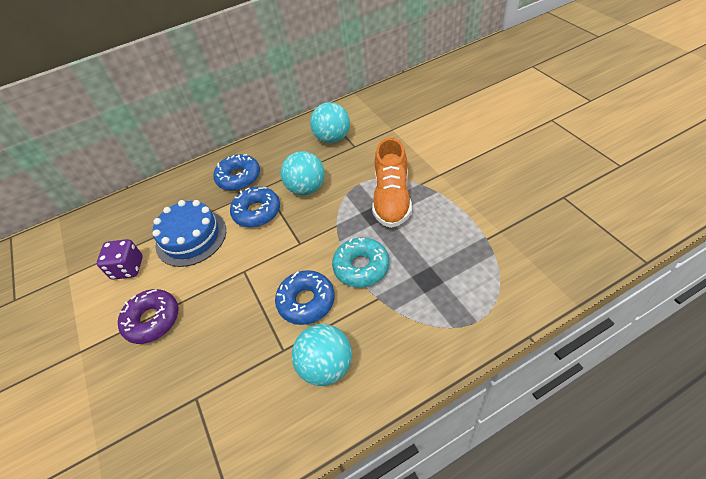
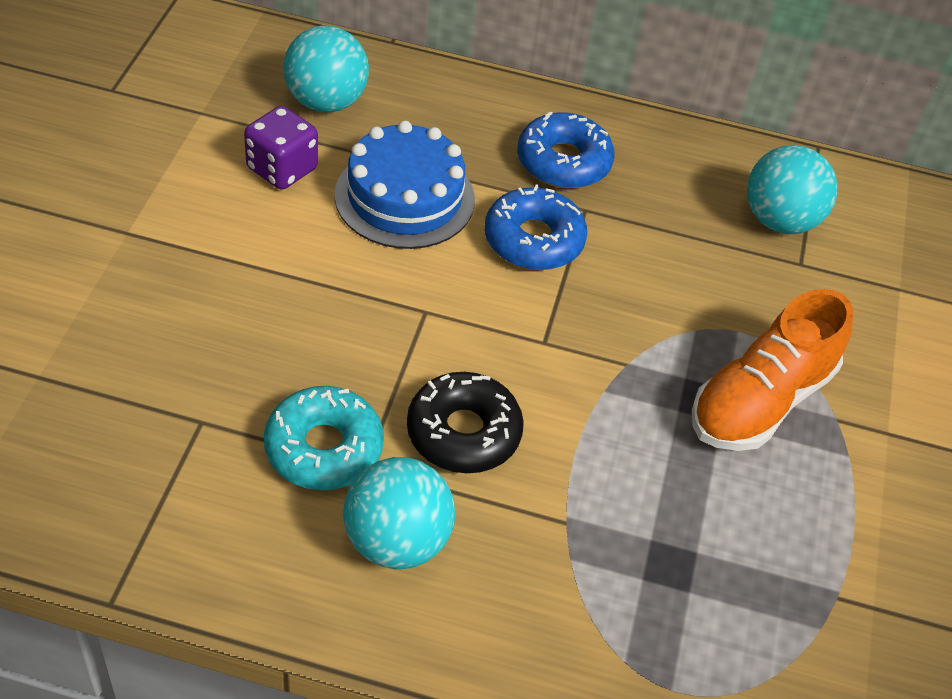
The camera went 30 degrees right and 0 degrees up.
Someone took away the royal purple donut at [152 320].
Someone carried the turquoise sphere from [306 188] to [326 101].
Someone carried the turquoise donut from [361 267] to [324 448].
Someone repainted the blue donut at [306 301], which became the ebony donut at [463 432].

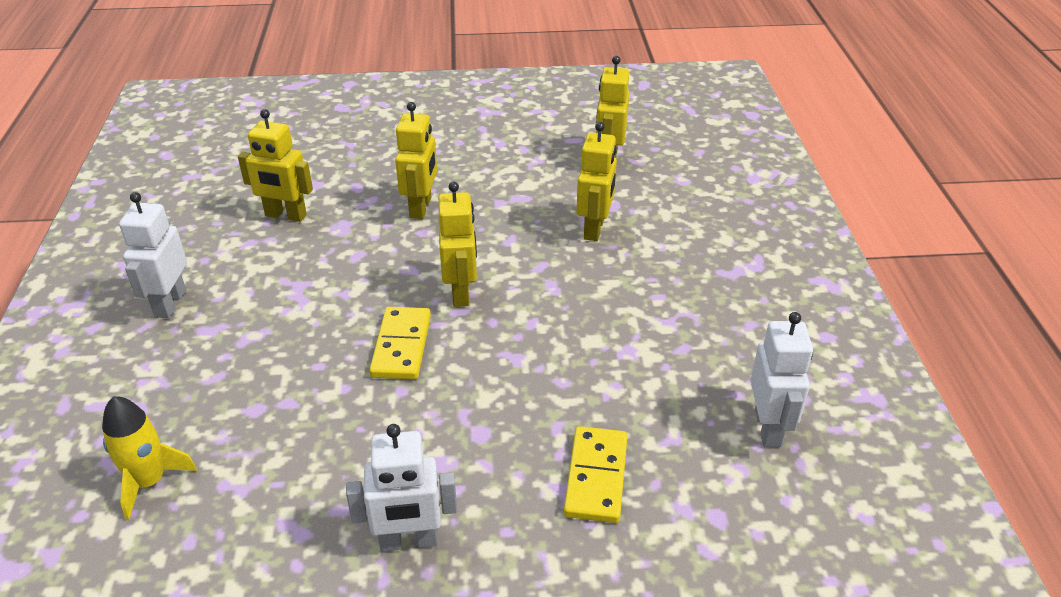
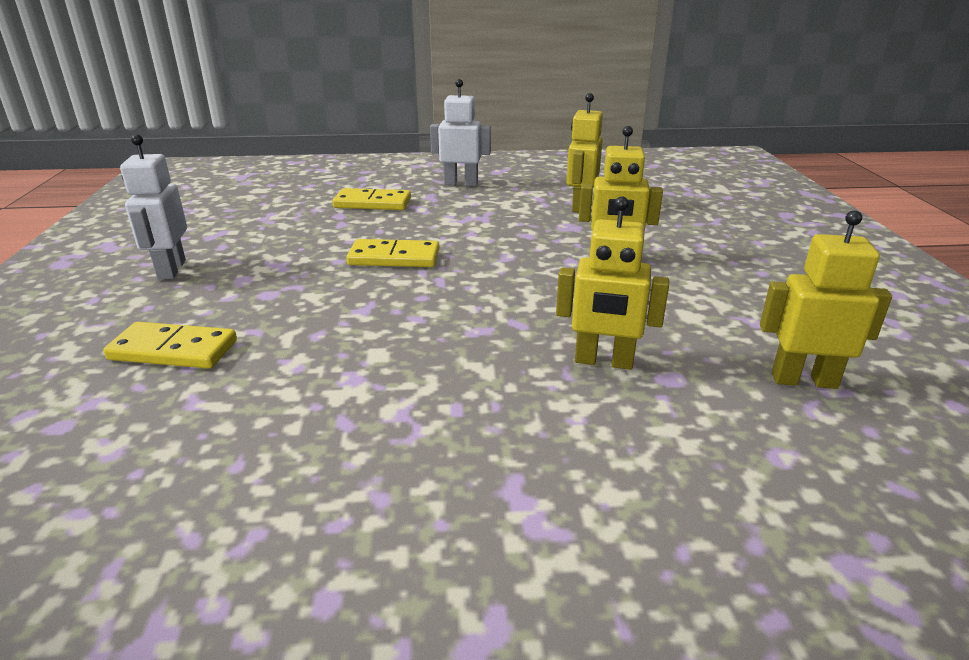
The camera went 90 degrees right and 10 degrees down.
Someone took away the yellow toy rocket at [149 482].
Someone took away the yellow robot figure at [461 292].
Someone took away the snow-white robot figure at [768 428].
Someone put down the yellow domino tile at [372 203].

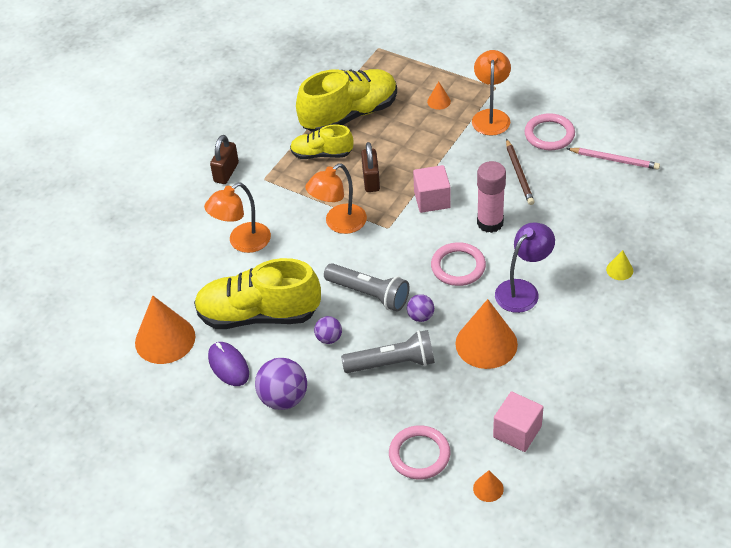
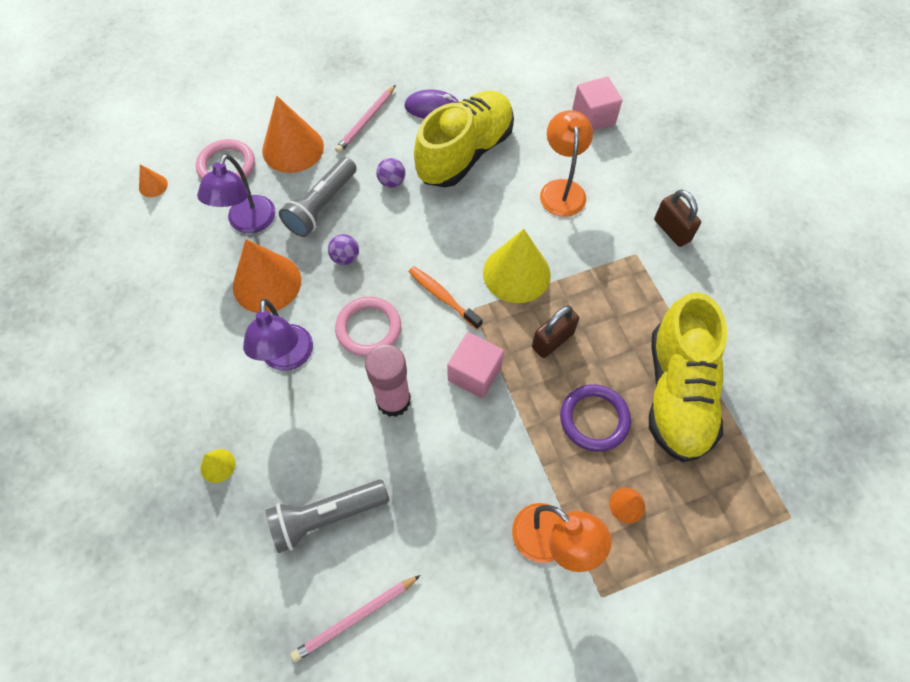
The camera went 125 degrees right and 15 degrees up.
Someone took away the yellow shoe at [322 154].
Someone took away the dark brown wooden pencil at [519 174].
Someone took away the rosy hoop at [549 134].
Someone put down the royal purple desk lamp at [248 223].
Someone put down the bright orange tooth brush at [442 297].
Someone put down the royal purple hoop at [594 419].
Someone carried the bright orange solid cone from [165 339] to [293 148].
Someone carried the ash-grey torch from [369 294] to [327 516].
Someone carried the rosy block from [517 432] to [593 117].
Someone swapped the royal purple sphere at [283 398] for the rosy wooden pencil at [366 121].
Someone swapped the bright orange desk lamp at [339 224] for the yellow solid cone at [516 273].
Someone rotated the dark brown small lock at [371 180] by 75 degrees counterclockwise.

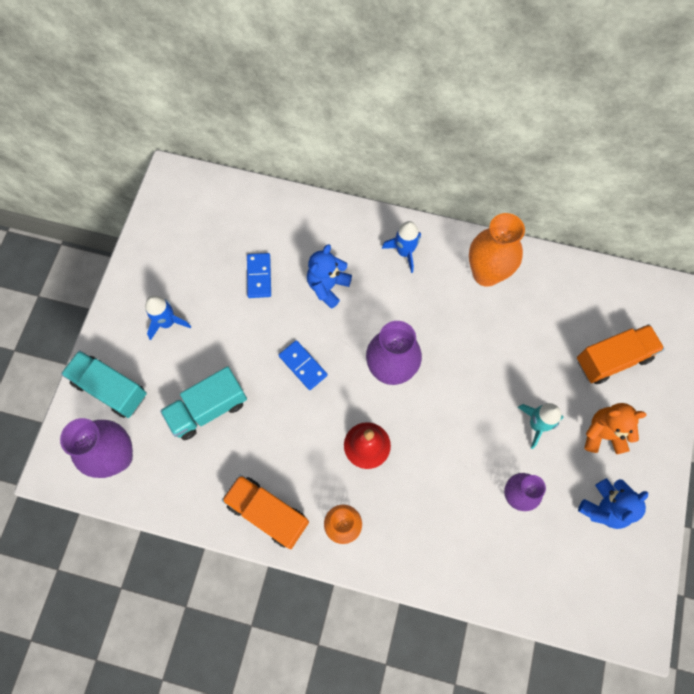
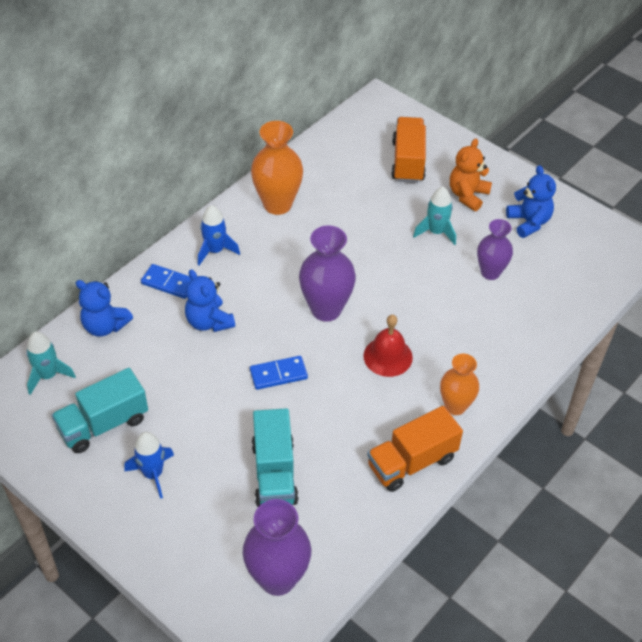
The camera went 65 degrees left and 20 degrees down.
Someone put down the turquoise toy rocket at [48 375].
Someone put down the blue teddy bear at [105 326].
Someone carried the turquoise lorry from [110 389] to [103 424].
Someone carried the blue domino tile from [259 276] to [168 283].

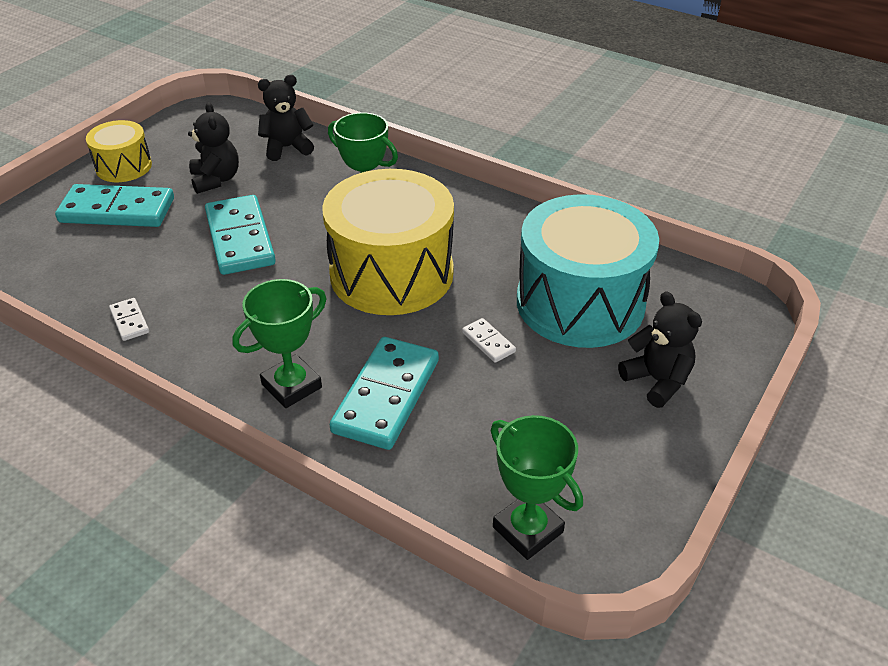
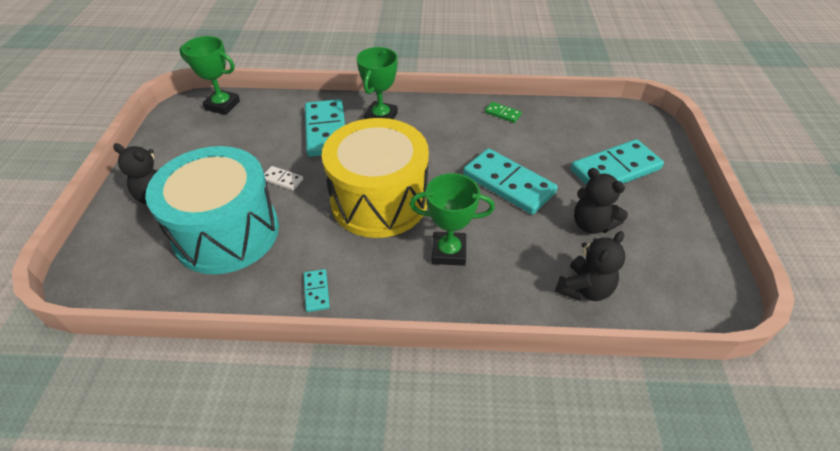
The camera went 150 degrees right and 5 degrees up.
Someone took away the yellow toy drum at [124 167].
Someone put down the turquoise domino tile at [316 291].
Someone repainted the snow-white domino tile at [129 321], which became the green domino tile at [502 113].

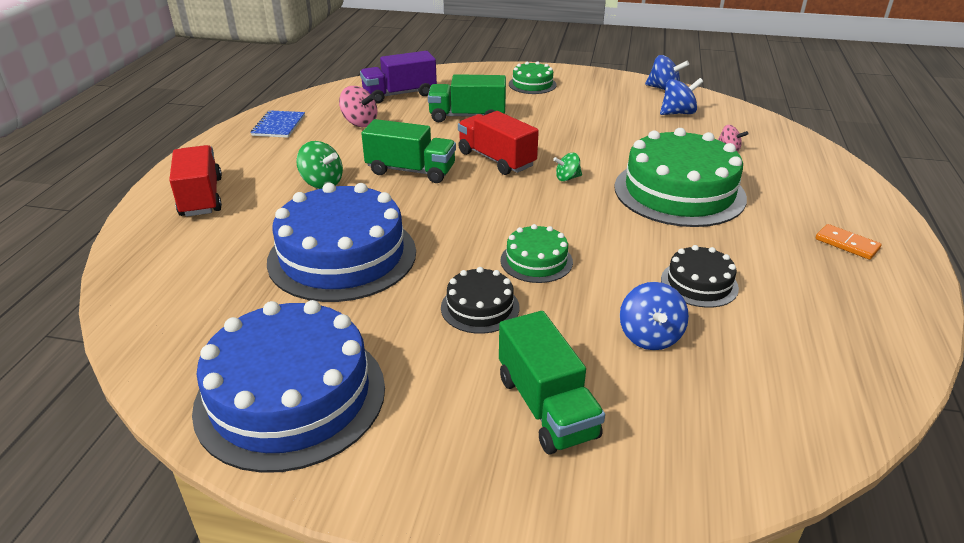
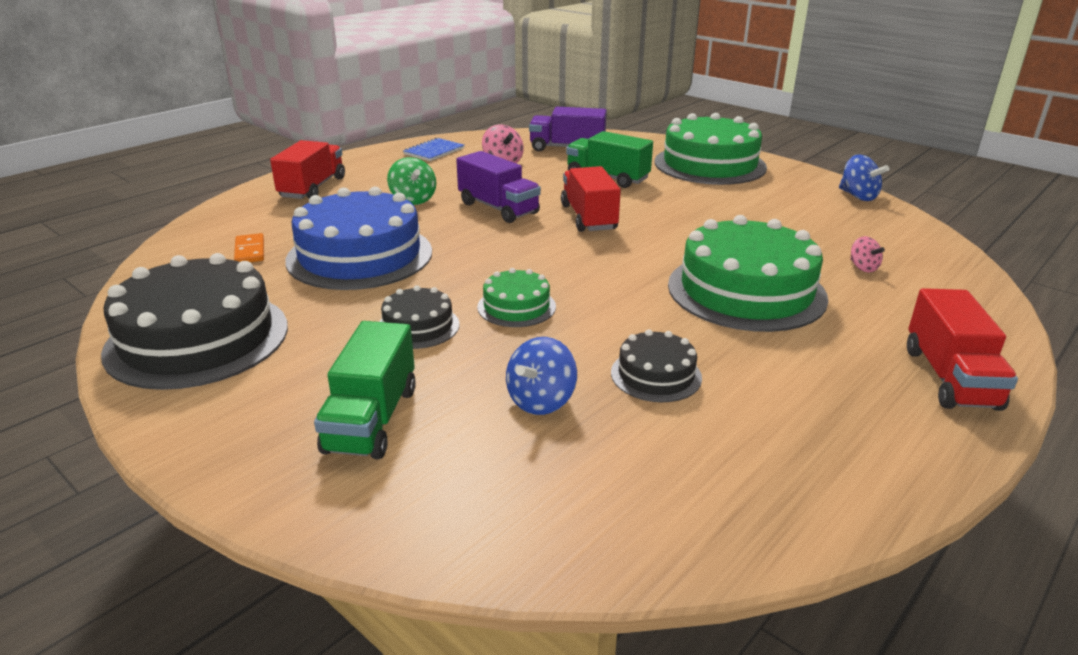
The camera went 30 degrees right and 5 degrees down.
Someone took away the green toy top at [567 178].
Someone took away the blue toy top at [678 113].
Someone put down the red lorry at [949 378].
Someone carried the bright orange domino tile from [847 244] to [250 251].
Someone repainted the blue gateau at [291 396], which became the ebony gateau at [197 338].
Someone repainted the green lorry at [411 171], which became the royal purple lorry at [498 208].
Someone scaled the green gateau at [532 84] by 2.05.

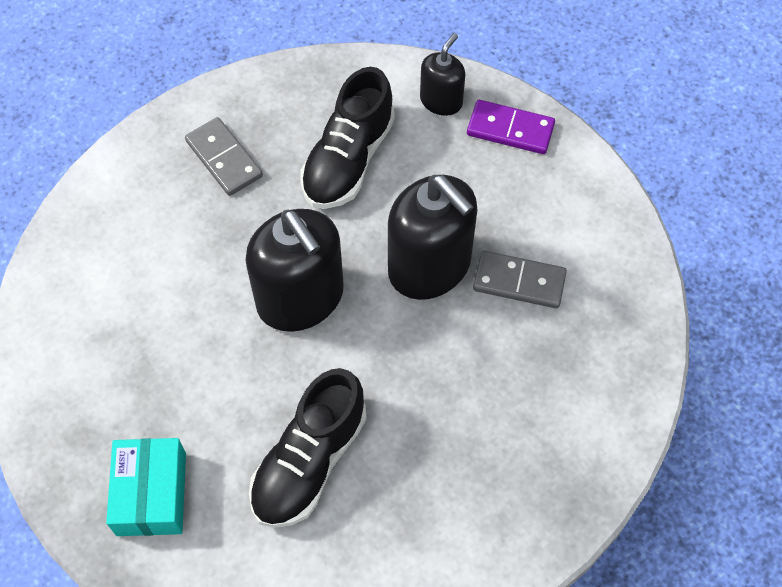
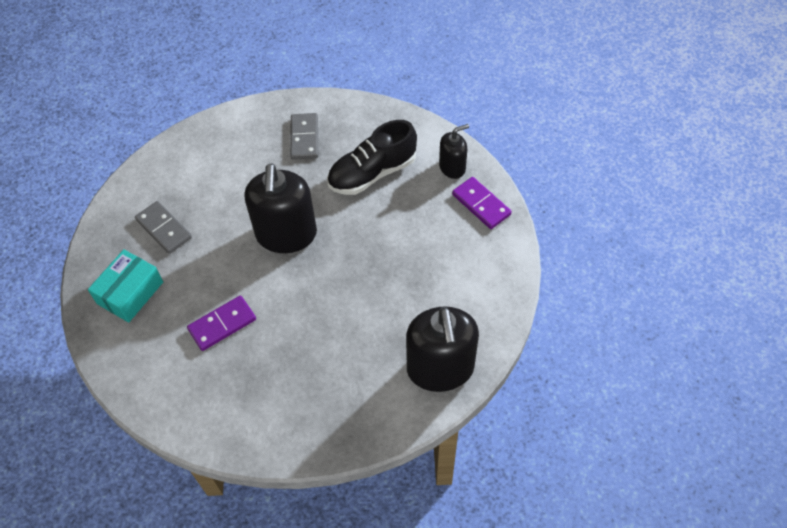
The camera went 35 degrees right and 5 degrees down.
Someone carried the ebony pump bottle from [430 266] to [440 368].
Someone carried the ash-grey domino tile from [519 281] to [164 229].
Someone swapped the ebony shoe at [309 461] for the royal purple domino tile at [222 324].

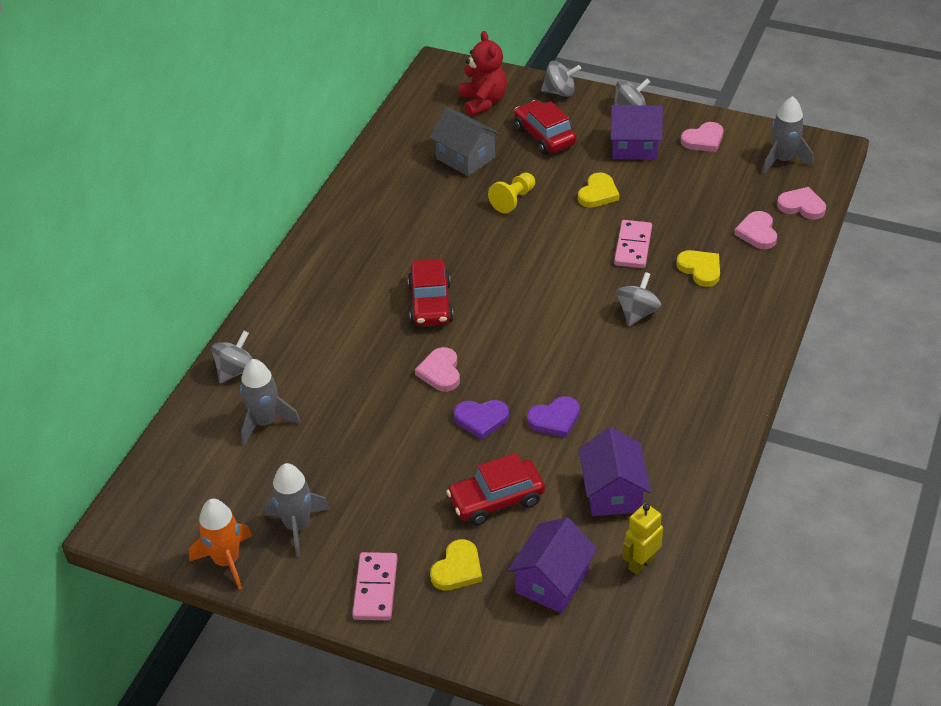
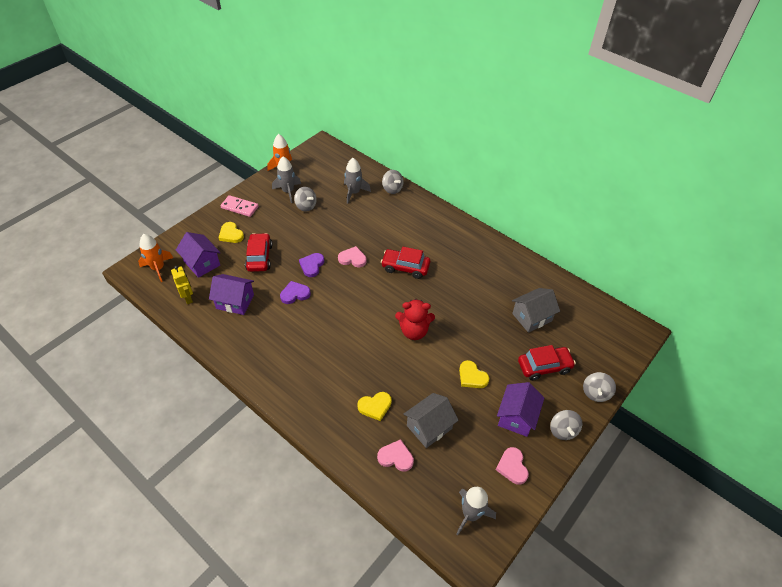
The camera went 105 degrees right and 5 degrees up.
Someone took away the yellow chess pawn at [513 200].
Someone took away the rosy domino tile at [633 246].
Someone took away the rosy heart shape at [801 206].
Someone put down the bright orange toy rocket at [158 268].
Someone put down the ash-grey toy house at [429 427].
Someone carried the red teddy bear from [483 102] to [414 331].
Someone carried the ash-grey toy top from [637 313] to [306 206].
Someone rotated the royal purple heart shape at [555 419] by 75 degrees clockwise.

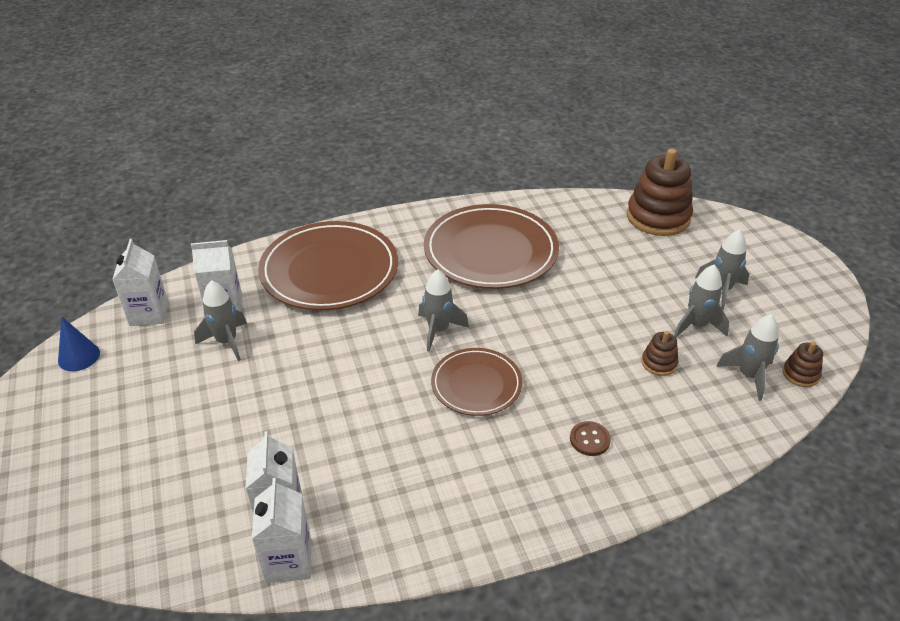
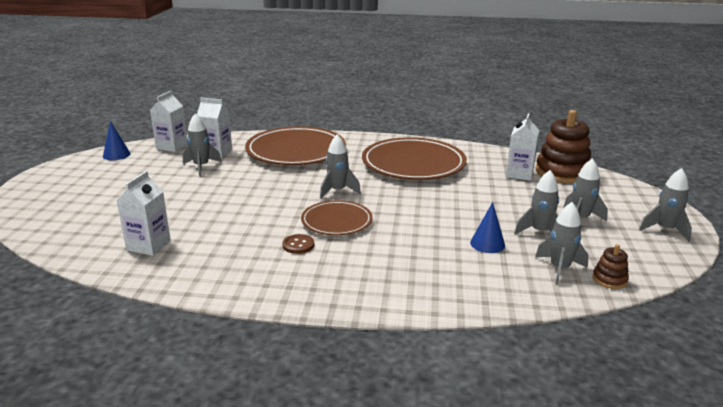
The camera went 25 degrees right and 15 degrees down.
Someone put down the ash-grey toy rocket at [665 230].
Someone carried the snow-white carton from [288 561] to [519 174].
Someone carried the dark brown button from [589 439] to [298 245].
Someone swapped the dark brown stacking toy at [659 363] for the blue solid cone at [487 244].

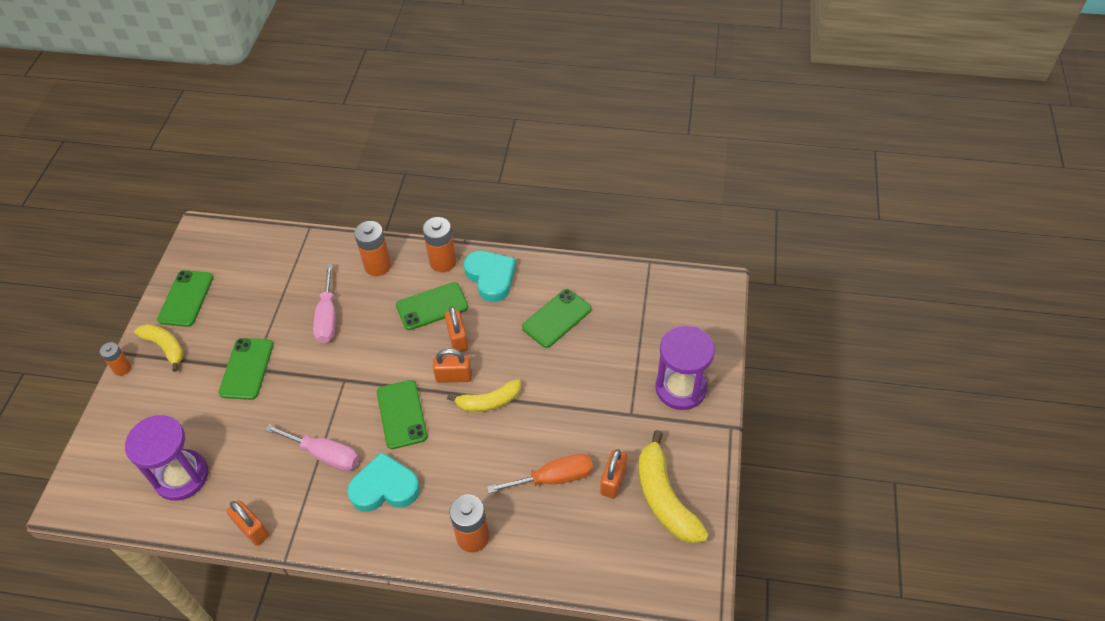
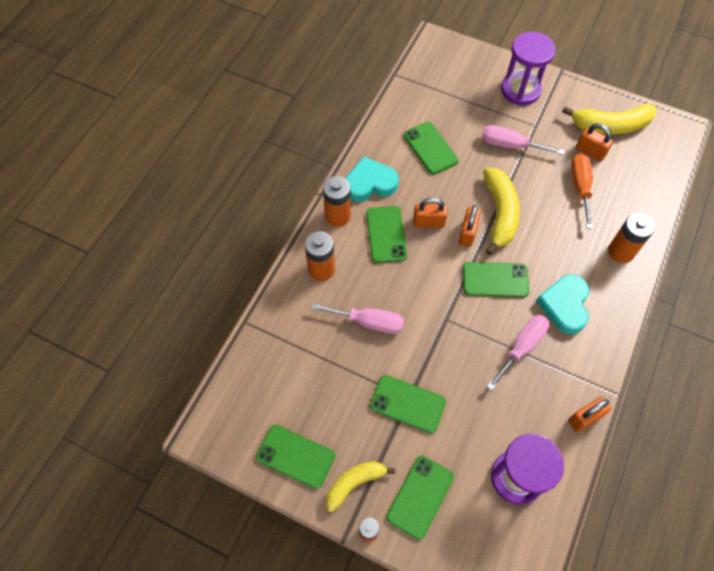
The camera went 75 degrees left and 10 degrees up.
Someone put down the green mobile phone at [420 496].
Someone put down the rosy flat screwdriver at [510 145].
Someone scaled the yellow banana at [489 402] by 1.55.

